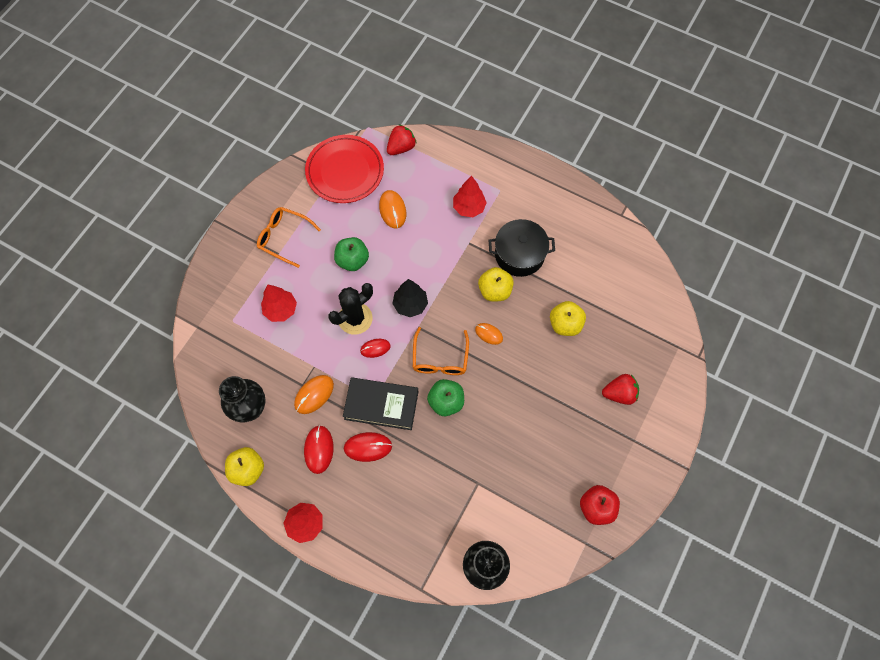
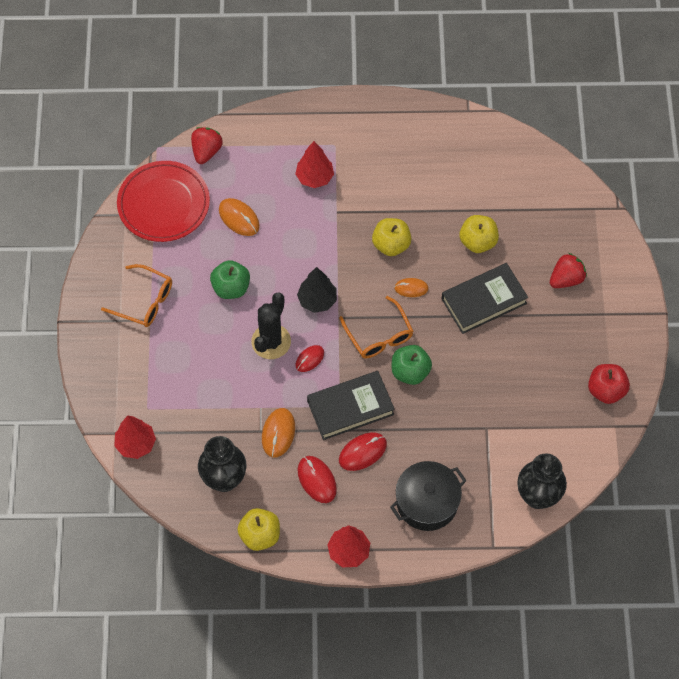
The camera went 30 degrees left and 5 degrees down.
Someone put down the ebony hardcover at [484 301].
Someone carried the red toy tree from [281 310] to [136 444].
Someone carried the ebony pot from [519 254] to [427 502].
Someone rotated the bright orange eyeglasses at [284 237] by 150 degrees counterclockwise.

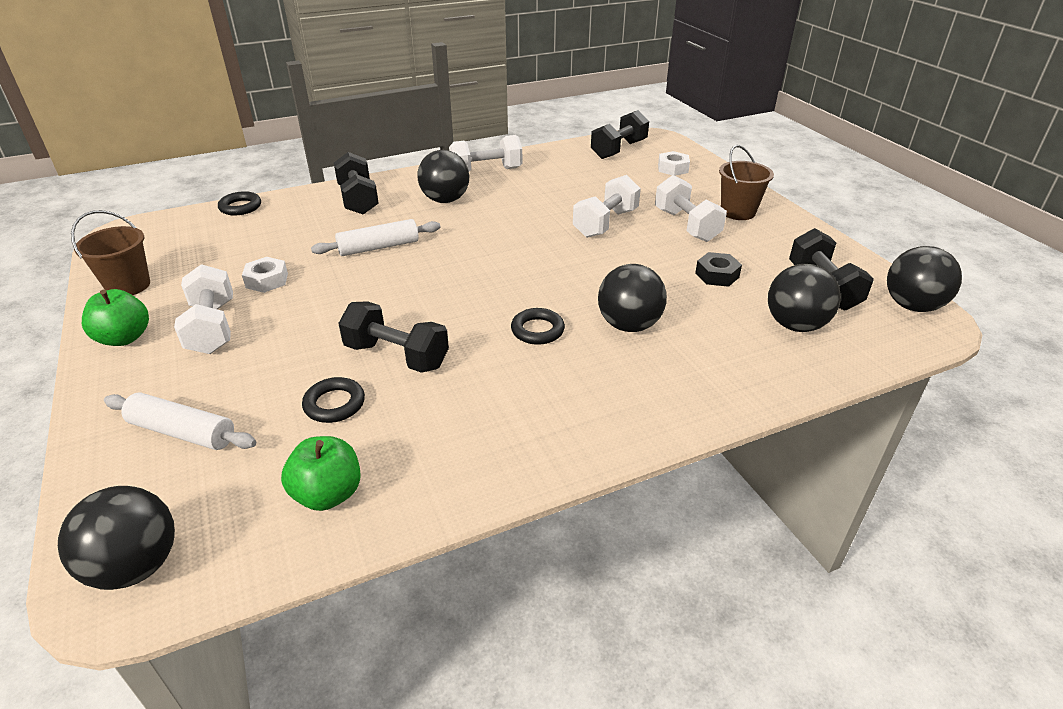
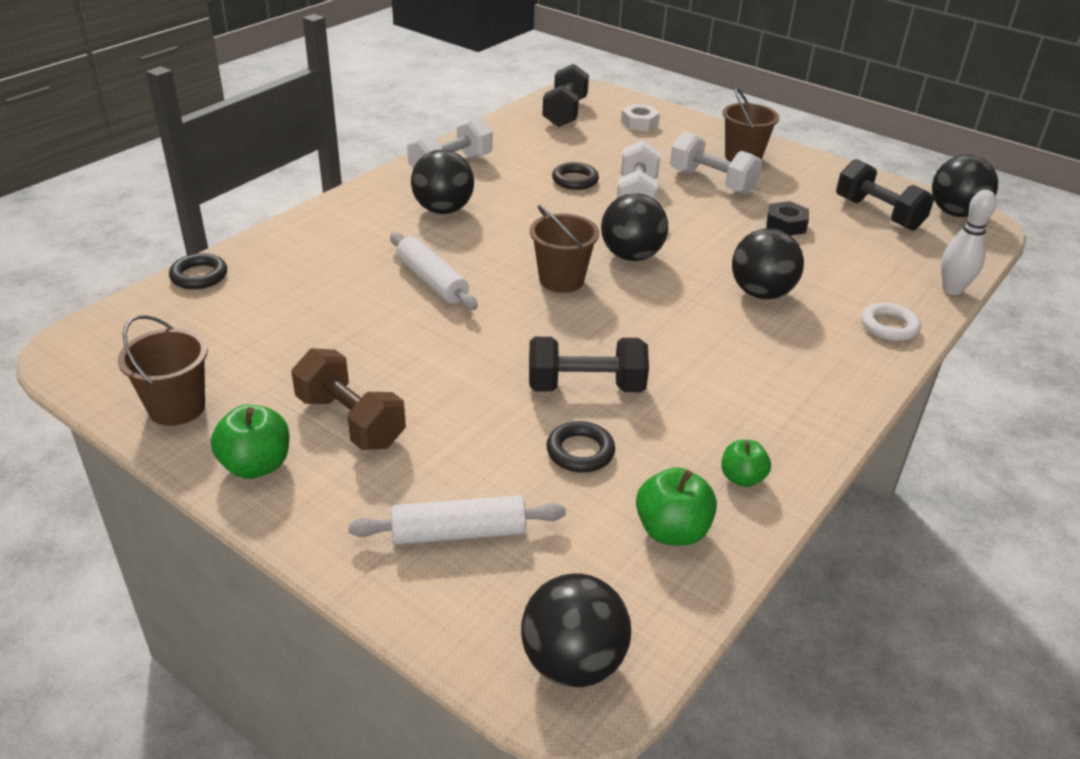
The camera went 30 degrees left and 0 degrees up.
Someone took away the snow-white nut at [267 280].
Someone took away the ebony dumbbell at [358 199].
Someone put down the dark brown bucket at [561 280].
Someone put down the green apple fruit at [742 478].
Someone put down the snow-white hoop at [889 326].
Someone put down the snow-white tenpin at [952 289].
Someone carried the ebony hoop from [537 330] to [575 180].
Someone carried the ebony sphere from [795 325] to [631 256].
Someone repainted the snow-white dumbbell at [212 328], which became the dark brown dumbbell at [350 421].
Someone rotated the snow-white pastry roller at [379 247] by 75 degrees counterclockwise.

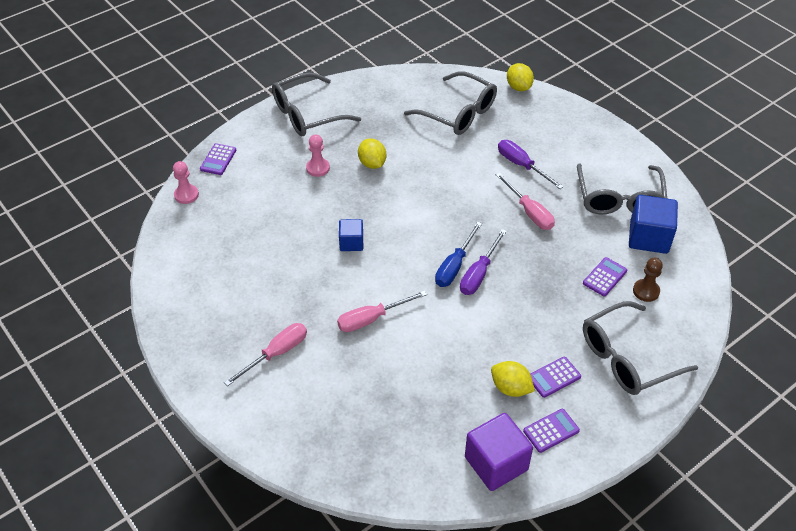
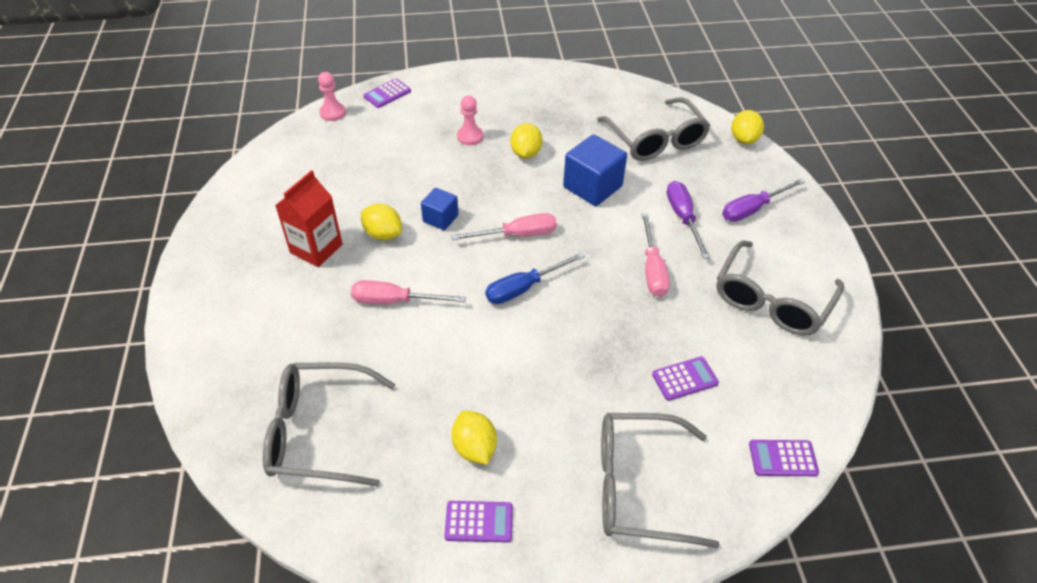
The camera went 30 degrees right and 0 degrees up.
Someone took away the royal purple block at [496 463].
Someone took away the dark brown chess pawn at [646 291].
Someone put down the red carton at [316 248].
Someone put down the yellow citrus fruit at [383 234].
Someone carried the rosy flat screwdriver from [276 353] to [517 235].
Someone carried the ash-grey eyeglasses from [308 114] to [320 432].
Someone carried the royal purple flat screwdriver from [479 274] to [752 209].
Someone carried the royal purple pocket calculator from [554 377] to [783 458].
Someone carried the blue block from [649 237] to [592 187].

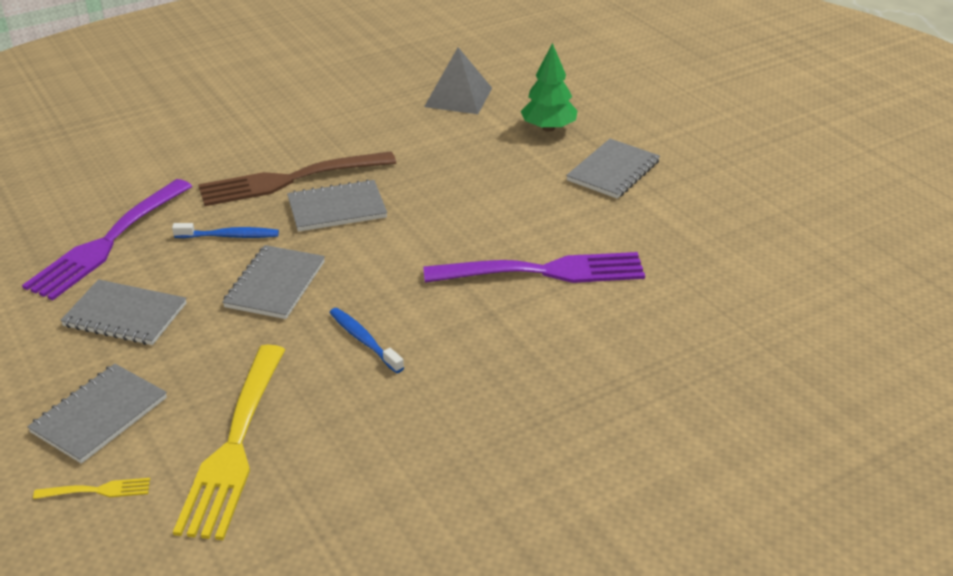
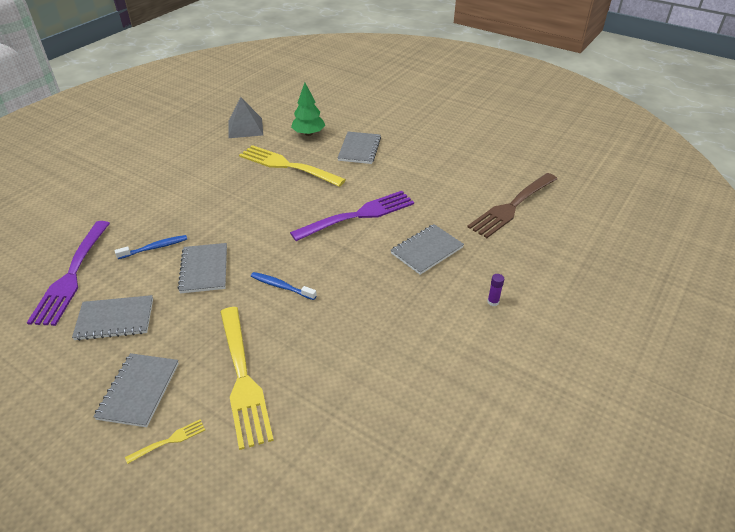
The camera went 25 degrees left and 5 degrees up.
Someone put down the yellow table fork at [287 166].
Someone put down the royal purple stick of glue at [493 302].
Someone carried the dark brown table fork from [289 180] to [512 206].
Someone carried the ash-grey notepad from [337 208] to [427 250].

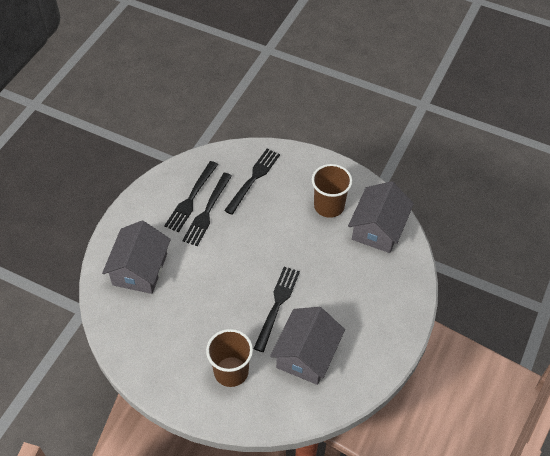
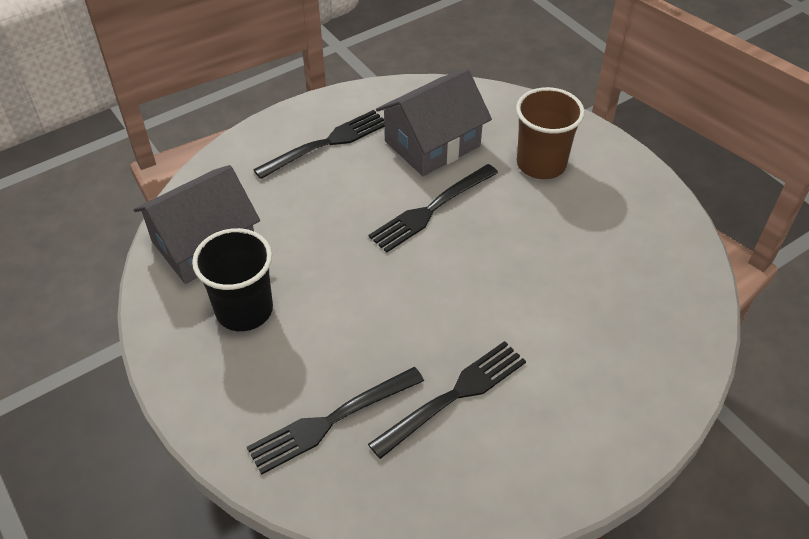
The camera went 150 degrees left and 5 degrees down.
Someone took away the ash-grey toy house at [140 269].
Someone carried the ebony table fork from [191 199] to [327 143].
Someone repainted the dark brown tumbler at [329 206], which became the ebony tumbler at [244 310].

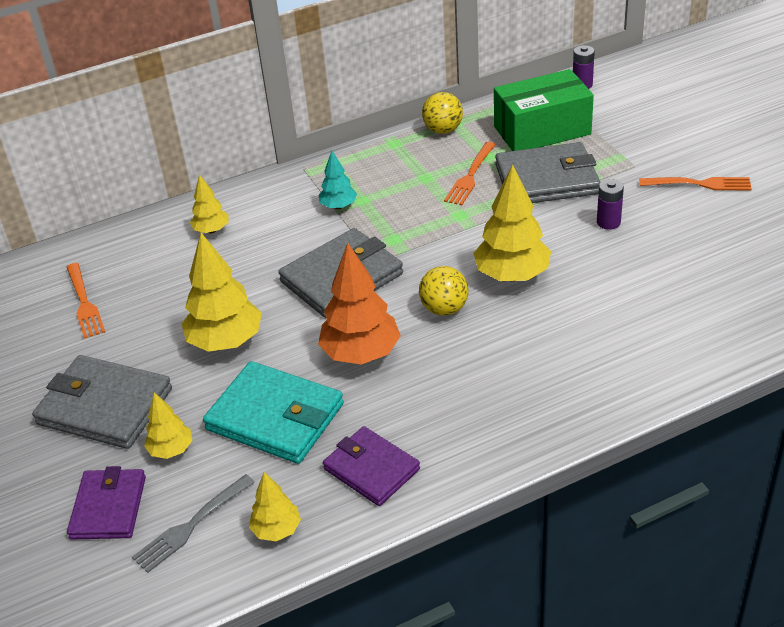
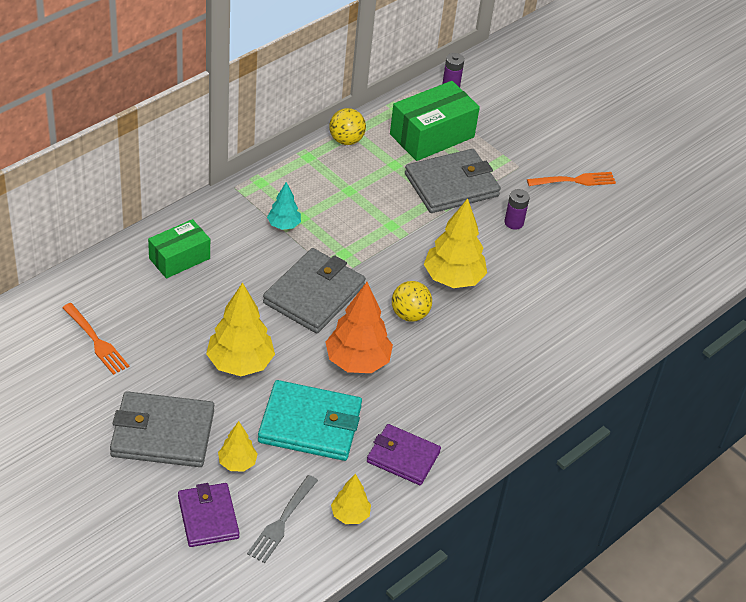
The camera went 25 degrees left and 5 degrees up.
Someone took away the bright orange table fork at [470 175].
Someone swapped the yellow toy tree at [211 230] for the green parcel at [179 258].

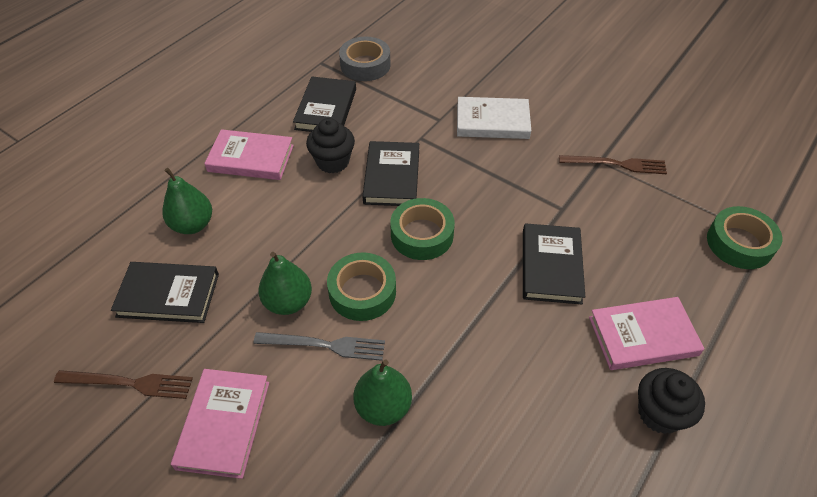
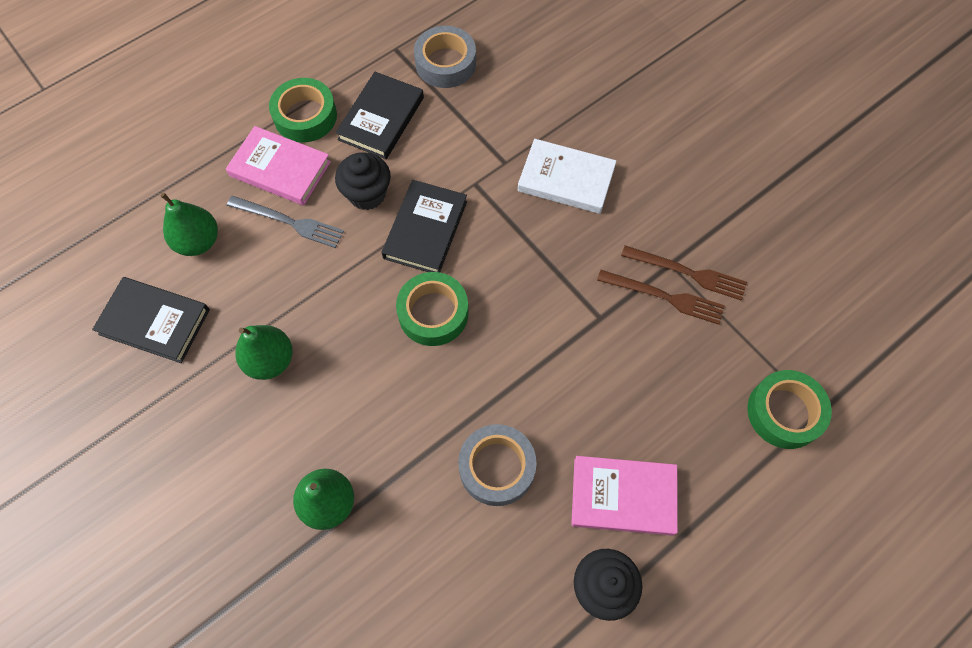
The camera went 15 degrees right and 15 degrees up.
Someone took away the rosy hardcover at [224 424].
Someone took away the ebony hardcover at [551 266].
Someone put down the ash-grey sticky tape at [497 467].
Someone carried the dark brown table fork from [129 383] to [664 297].
Someone carried the ash-grey table fork from [324 345] to [289 222].
Someone carried the green sticky tape from [362 292] to [305 116].

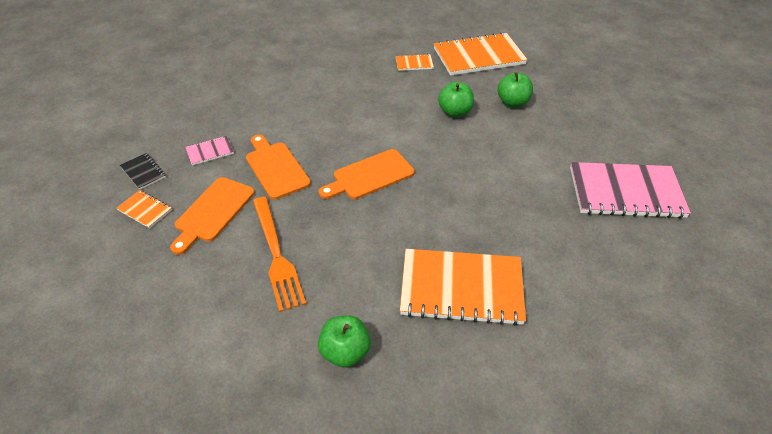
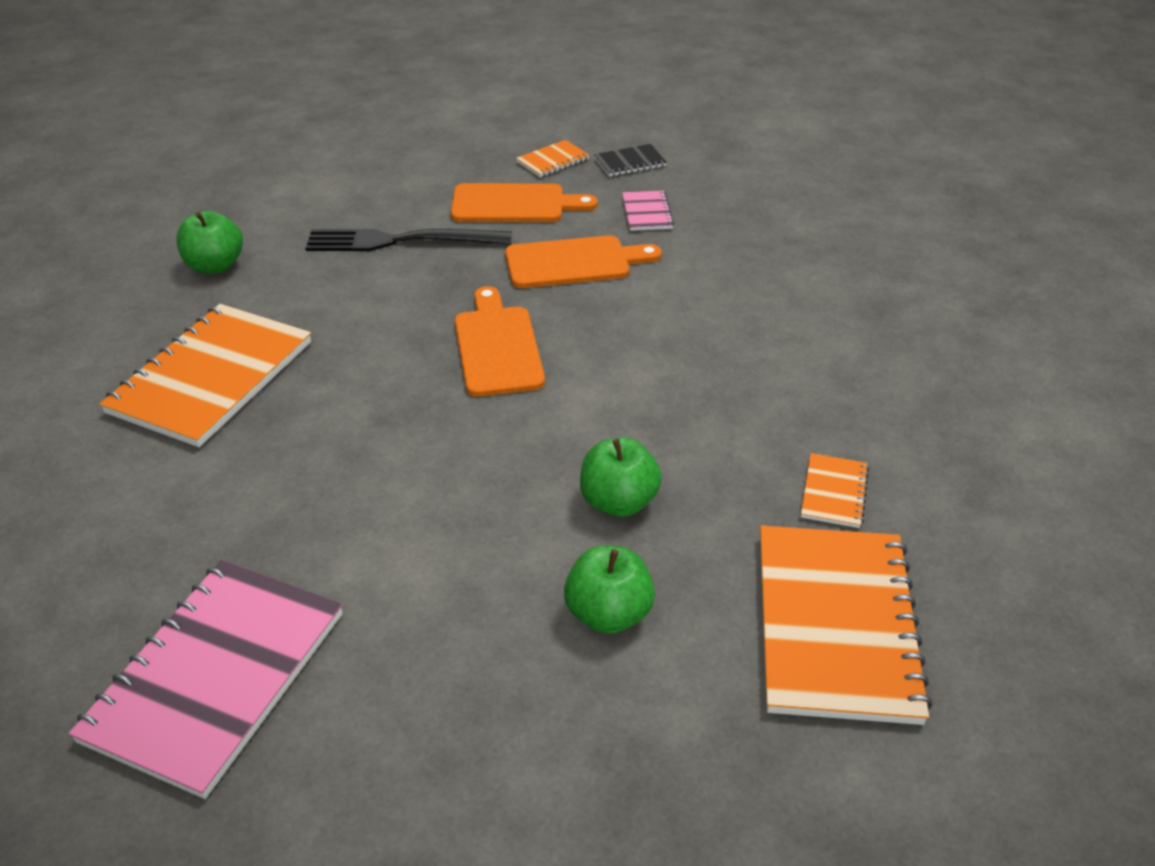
The camera went 110 degrees right and 5 degrees down.
Someone repainted the bright orange table fork at [276 255], which became the ebony table fork at [400 241].
Someone rotated the bright orange chopping board at [212 212] by 135 degrees clockwise.

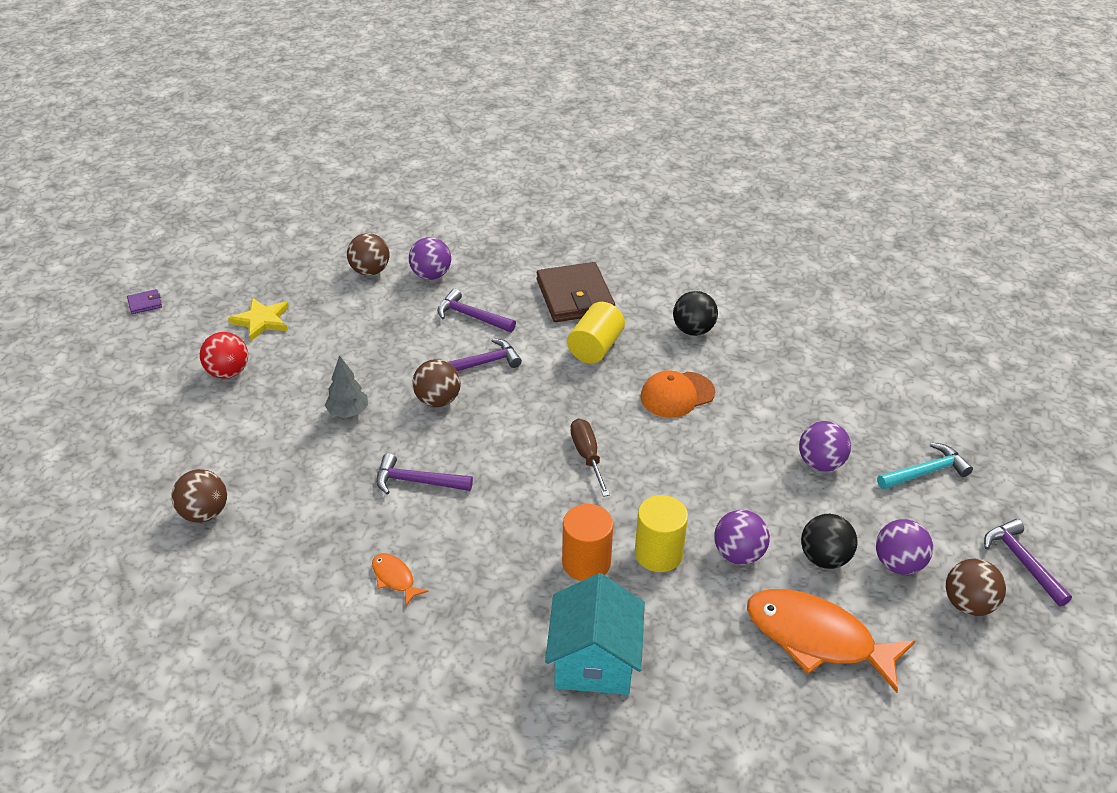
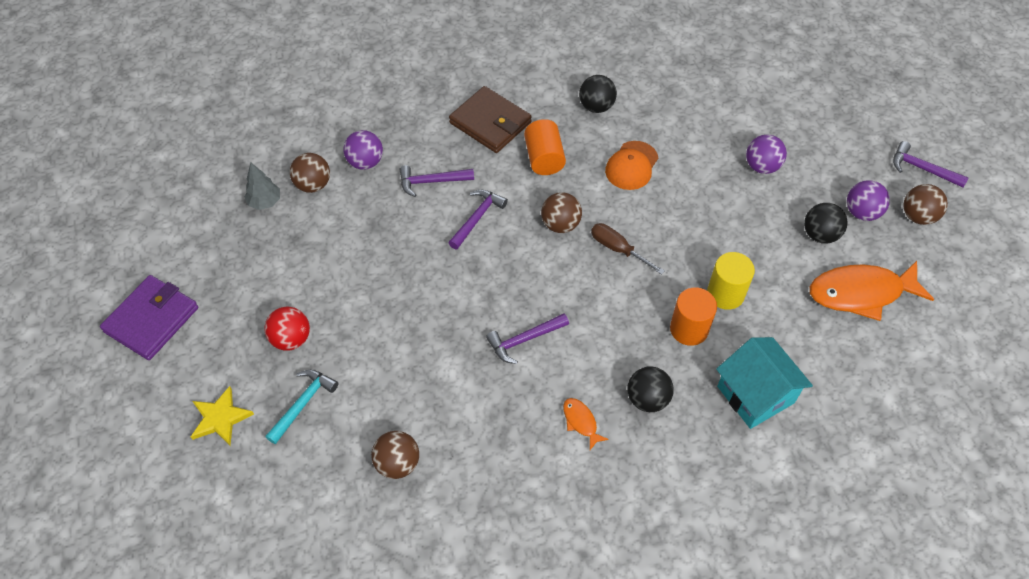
The camera went 35 degrees left and 15 degrees up.
Someone took away the royal purple sphere at [738 554].
Someone put down the ebony sphere at [647 399].
Someone carried the yellow five-pointed star from [262 321] to [220 418].
Someone carried the ash-grey toy tree from [348 412] to [265 202].
Someone carried the dark brown sphere from [438 400] to [560 224].
Someone carried the turquoise claw hammer from [926 472] to [303 403].
Someone repainted the yellow solid cylinder at [595 347], which became the bright orange solid cylinder at [544 158].
Someone rotated the bright orange toy fish at [395 578] by 45 degrees clockwise.
Someone scaled the royal purple card wallet at [145 303] by 2.45.

